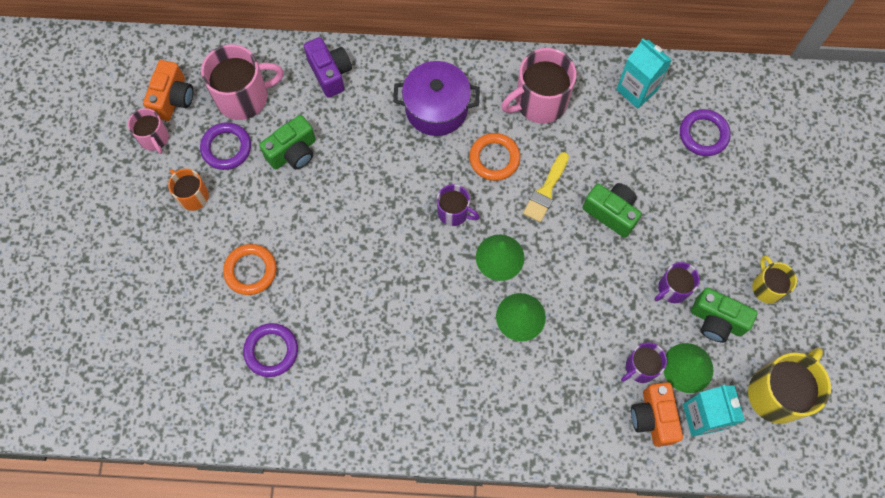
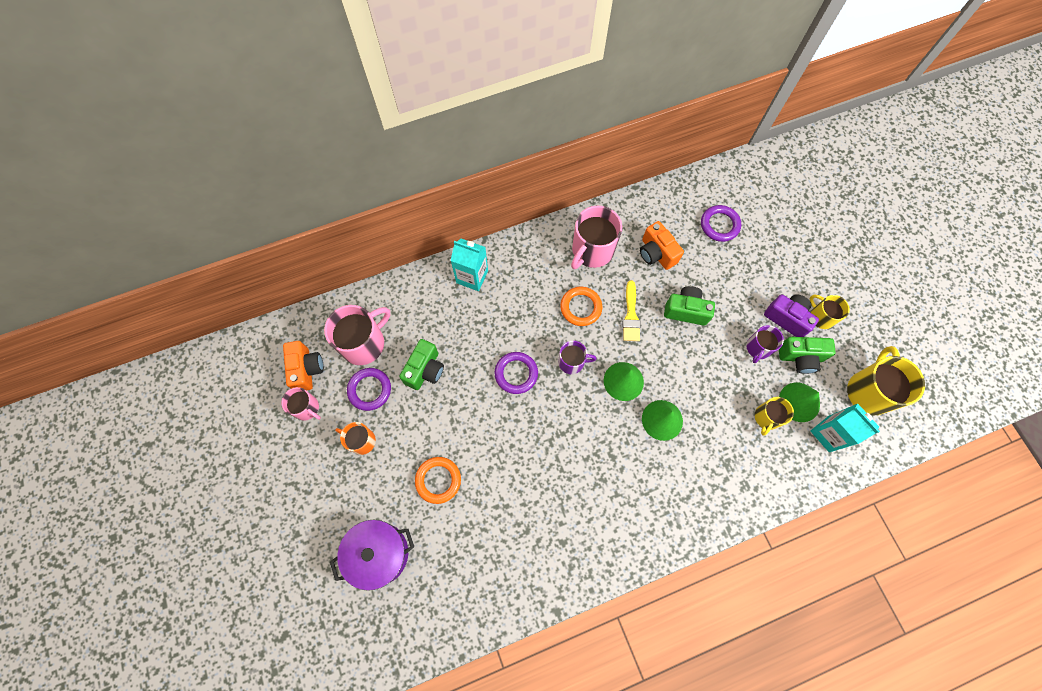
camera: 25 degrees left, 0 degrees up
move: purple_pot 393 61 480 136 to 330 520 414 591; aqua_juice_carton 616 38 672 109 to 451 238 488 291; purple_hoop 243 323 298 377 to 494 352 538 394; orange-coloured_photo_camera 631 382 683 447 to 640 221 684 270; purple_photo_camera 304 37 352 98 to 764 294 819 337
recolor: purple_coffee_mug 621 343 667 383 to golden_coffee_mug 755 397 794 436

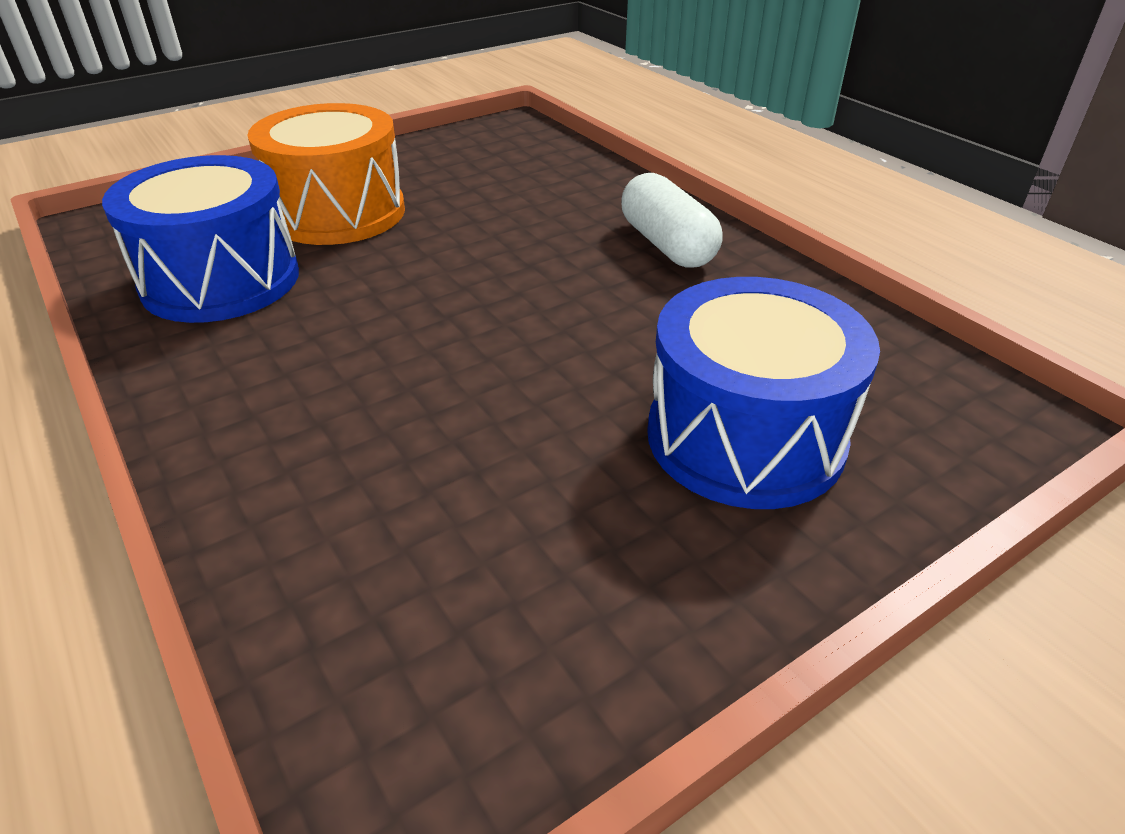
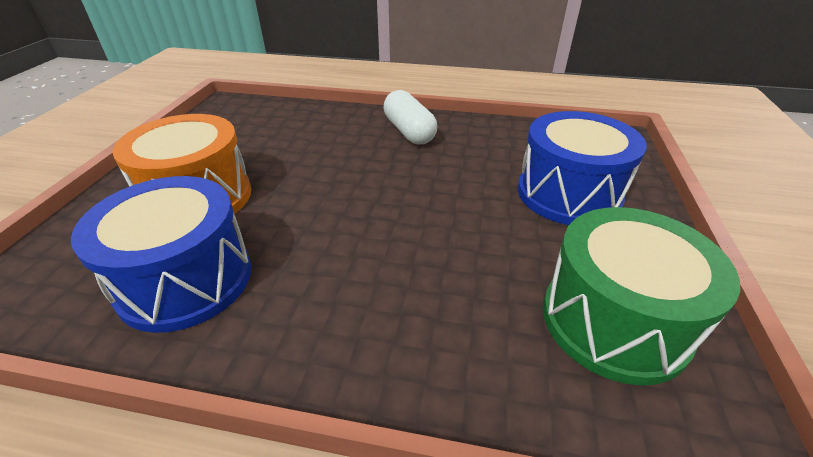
camera: 45 degrees left, 0 degrees up
insert: green_snare_drum 543 207 740 385
rotate: white_capsule 621 173 723 268 = 383 90 437 144 45 degrees clockwise

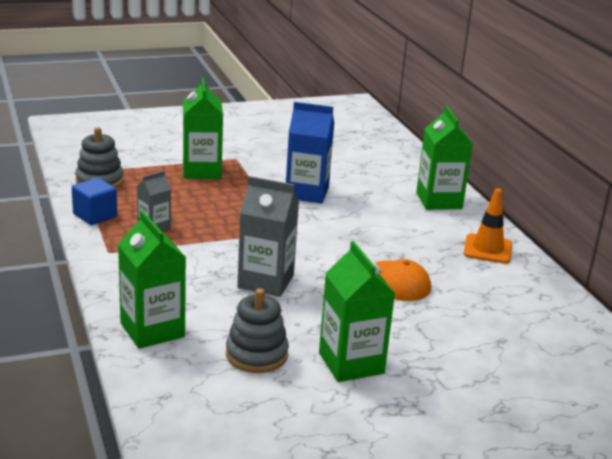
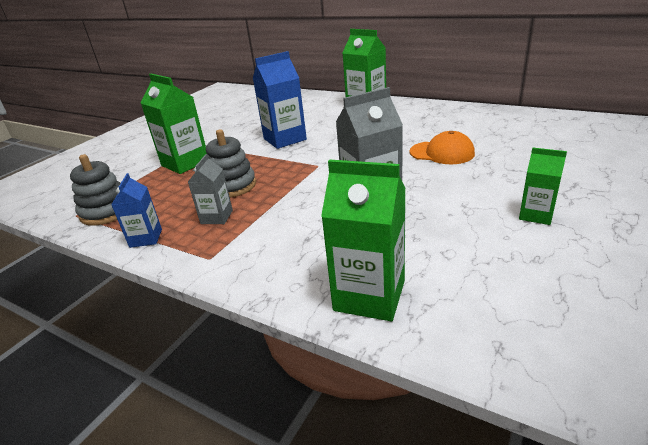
camera: 35 degrees left, 5 degrees up
delete: orange-coloured_traffic_cone 463 188 512 264
move: gray_stacking_toy 226 288 289 373 to 206 129 256 198
replace: blue_block 72 178 117 225 to blue_juice_carton 111 173 162 248
resize: green_juice_carton 319 241 395 382 = 519 148 567 225 x0.58

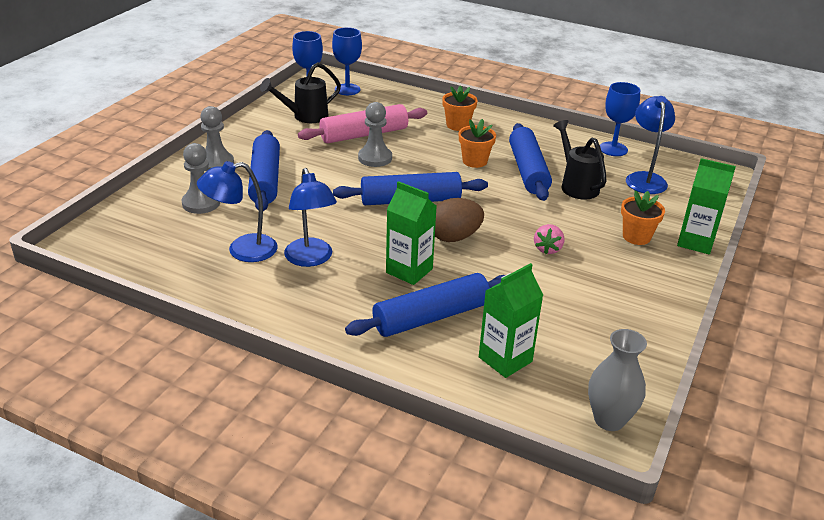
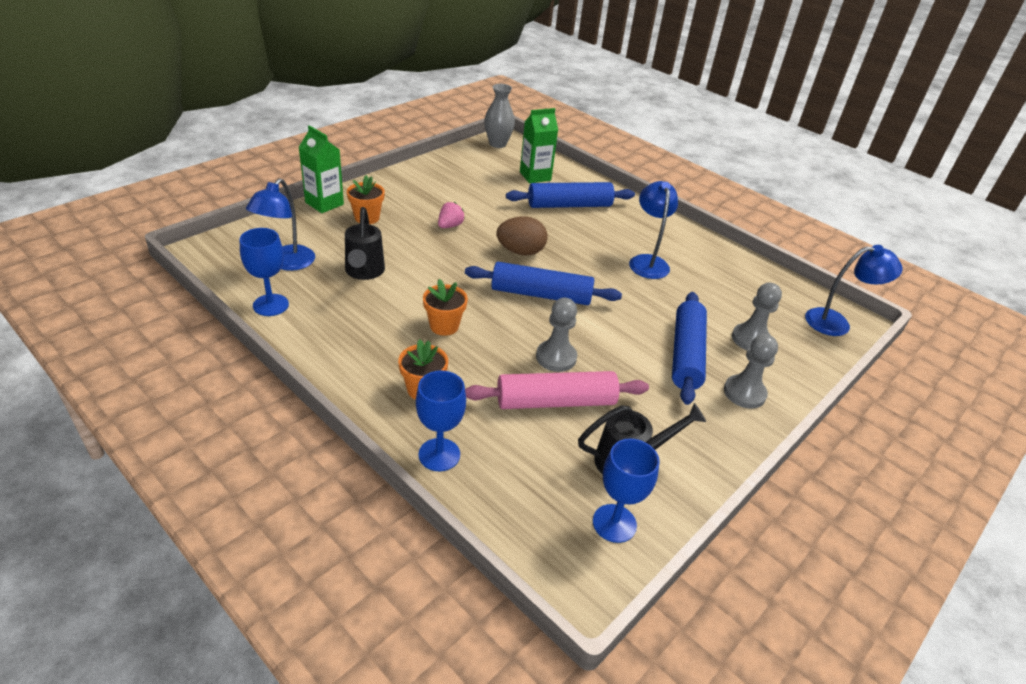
camera: 165 degrees left, 5 degrees up
delete: green_juice_carton 386 181 437 285; blue_rolling_pin 509 123 552 201
move: blue_chalice 332 27 362 95 to 416 370 466 471; blue_reading_lamp 197 161 278 262 to 805 245 903 336

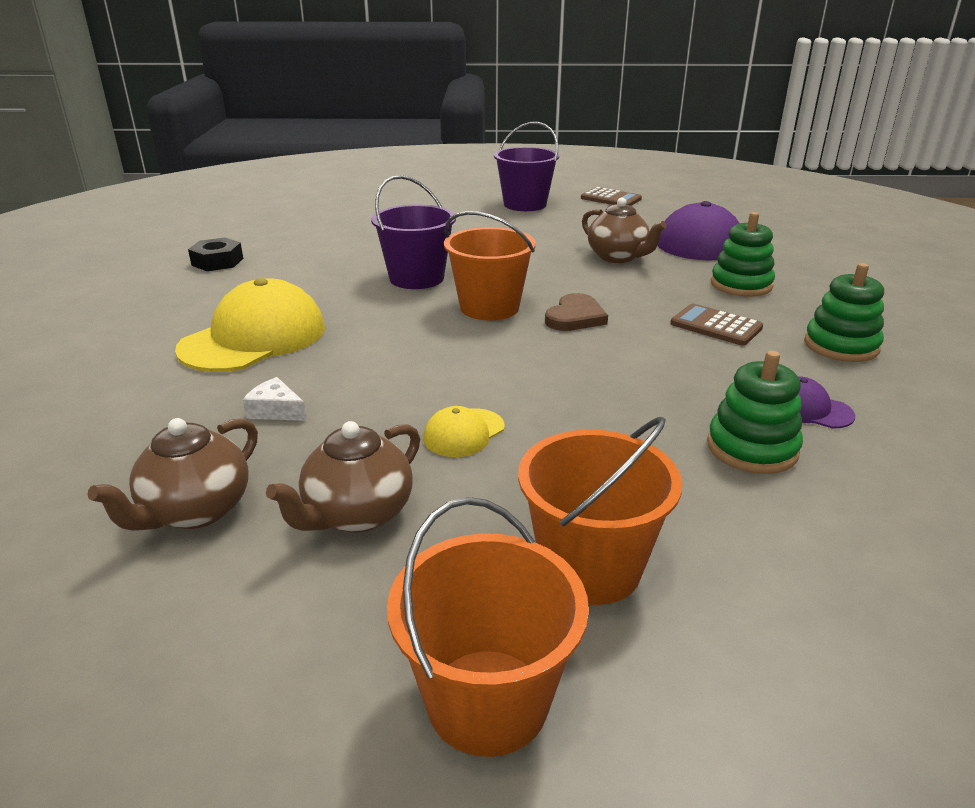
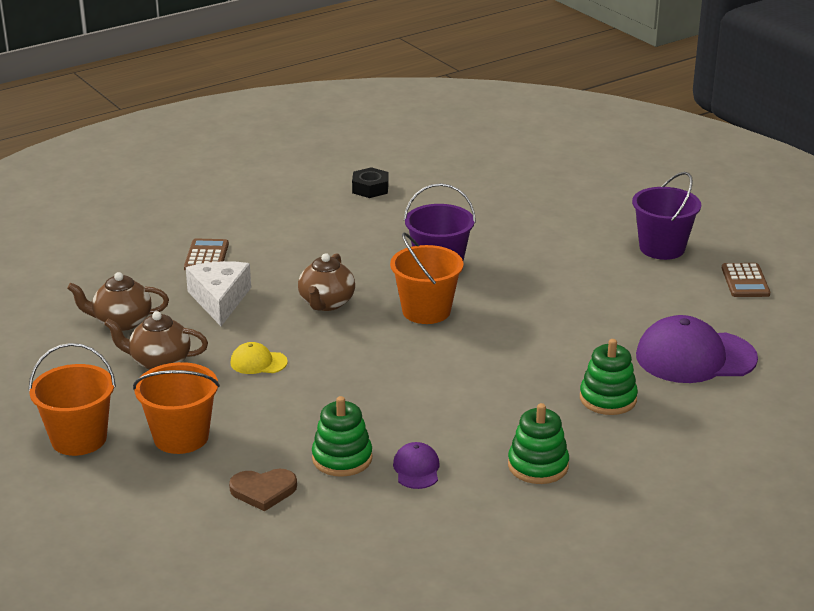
camera: 55 degrees right, 0 degrees up
delete: golden_cap 175 278 325 372
move: brown_pocket_calculator 670 304 763 346 to 184 239 229 271; brown_heart_shape 545 293 608 331 to 229 469 297 511; brown_teapot 582 198 667 263 to 298 253 355 311
resize: white_cheese_wedge 243 377 307 421 = 186 261 251 326 x2.03

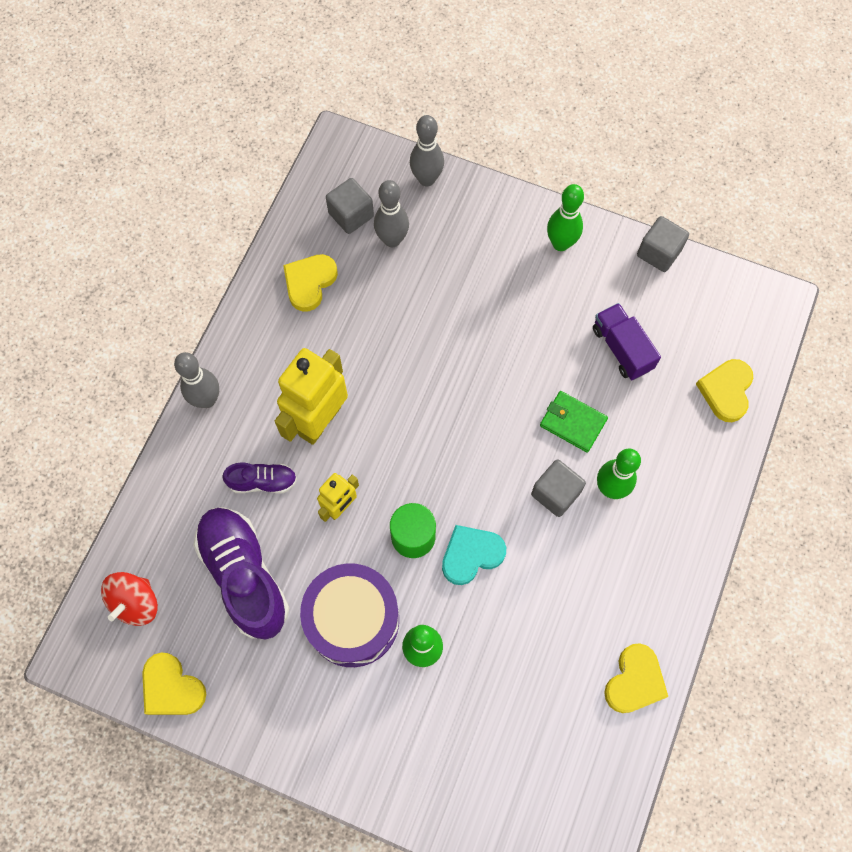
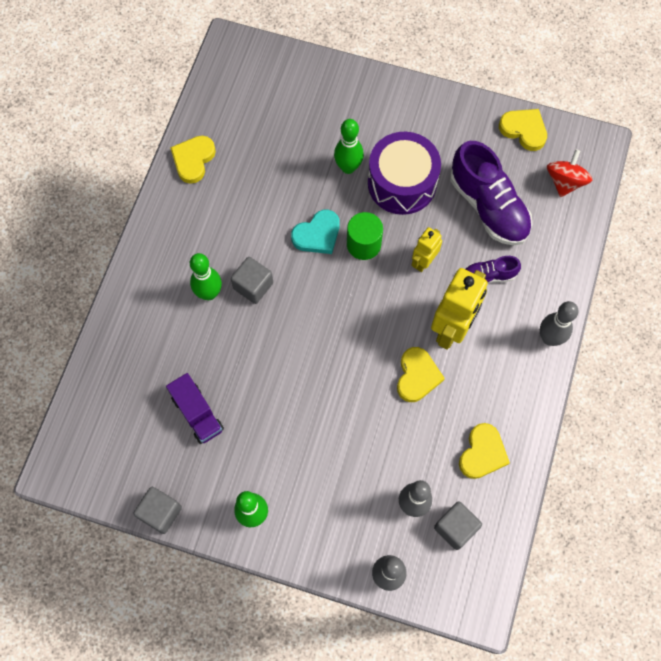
camera: 175 degrees right, 0 degrees up
delete: green_wallet 540 391 608 453
move: golden_heart_shape 696 359 753 422 to 397 347 445 402

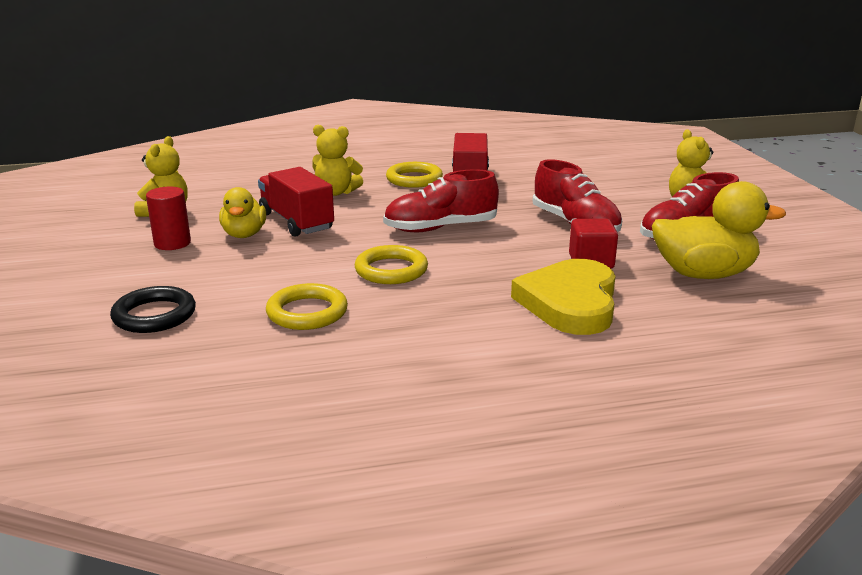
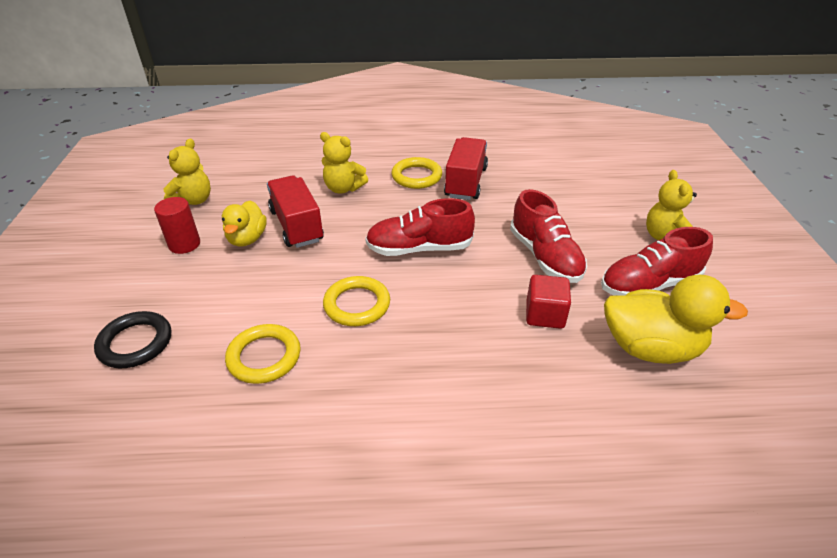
camera: 10 degrees right, 15 degrees up
delete: golden_heart_shape 511 259 616 335

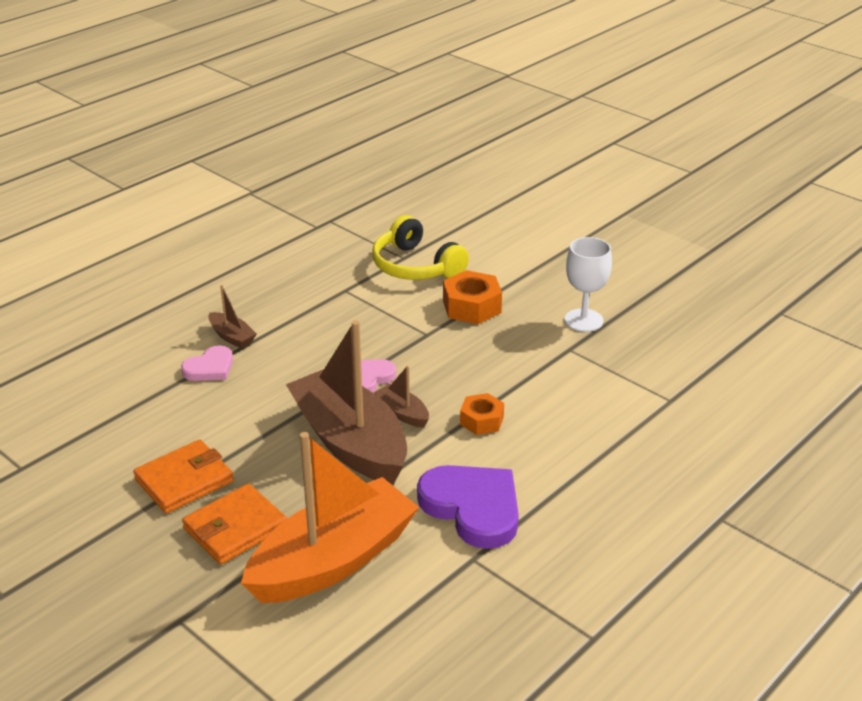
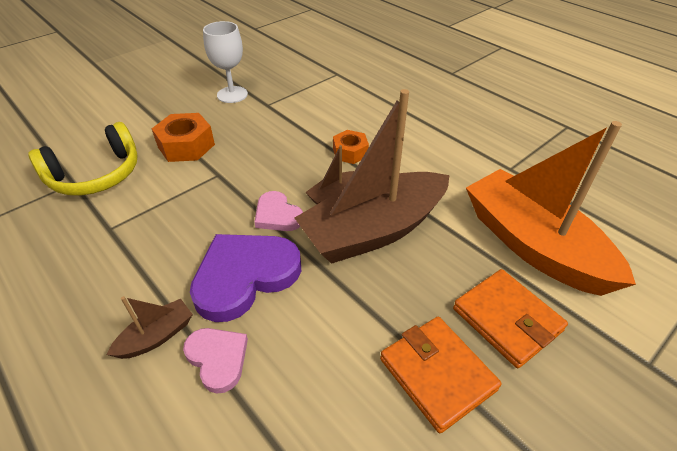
camera: 85 degrees left, 10 degrees up
move: purple_heart_shape 417 465 519 549 to 190 234 301 322

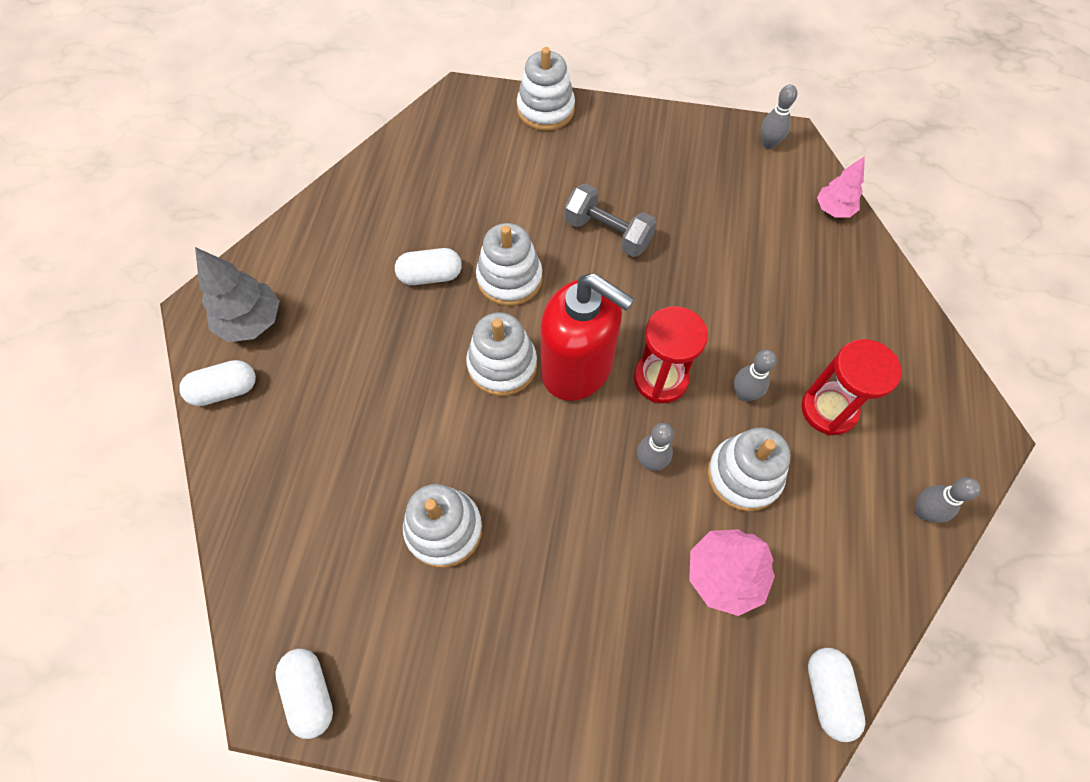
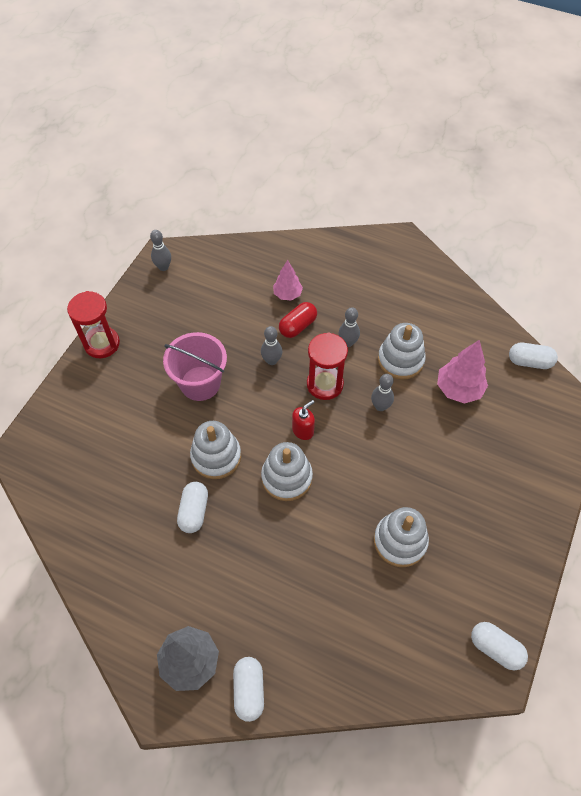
camera: 75 degrees left, 5 degrees down
delete: white_stacking_toy 517 47 575 131
insert: red_capsule 279 302 317 338
move: red_sandglass 802 339 901 435 to 67 291 120 358; gray_skittle 915 477 980 523 to 261 326 282 365; rose-pink_tree 817 156 865 217 to 273 260 303 301
replace: gray_dumbbell 564 183 657 257 to rose-pink_pail 163 332 227 401
rotate: white_capsule 275 649 333 739 = 471 622 528 671 45 degrees clockwise
resize: red_pump_bottle 541 273 634 401 = 292 400 315 440 x0.42

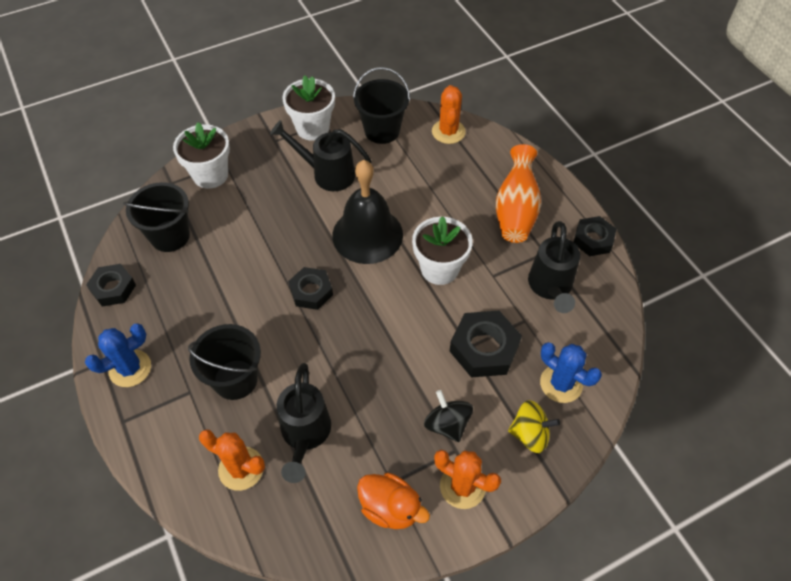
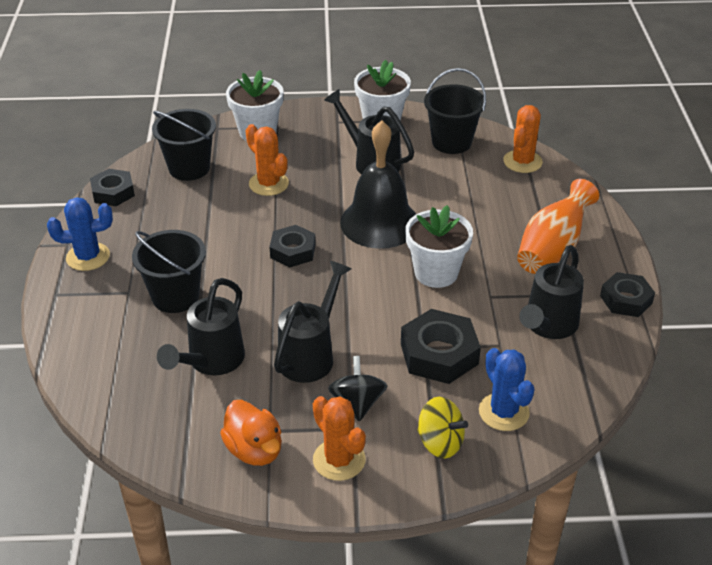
camera: 25 degrees right, 15 degrees down
insert: ebony_watering_pot 274 261 351 383
move: orange-coloured_saguaro_cactus 199 429 265 491 to 246 124 289 196

